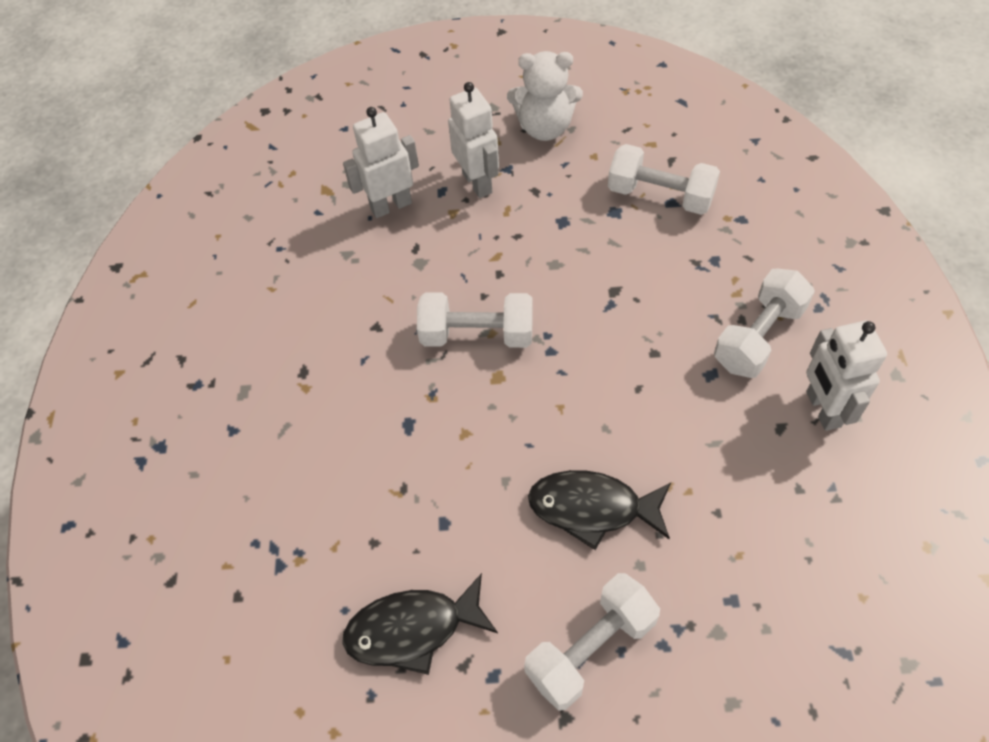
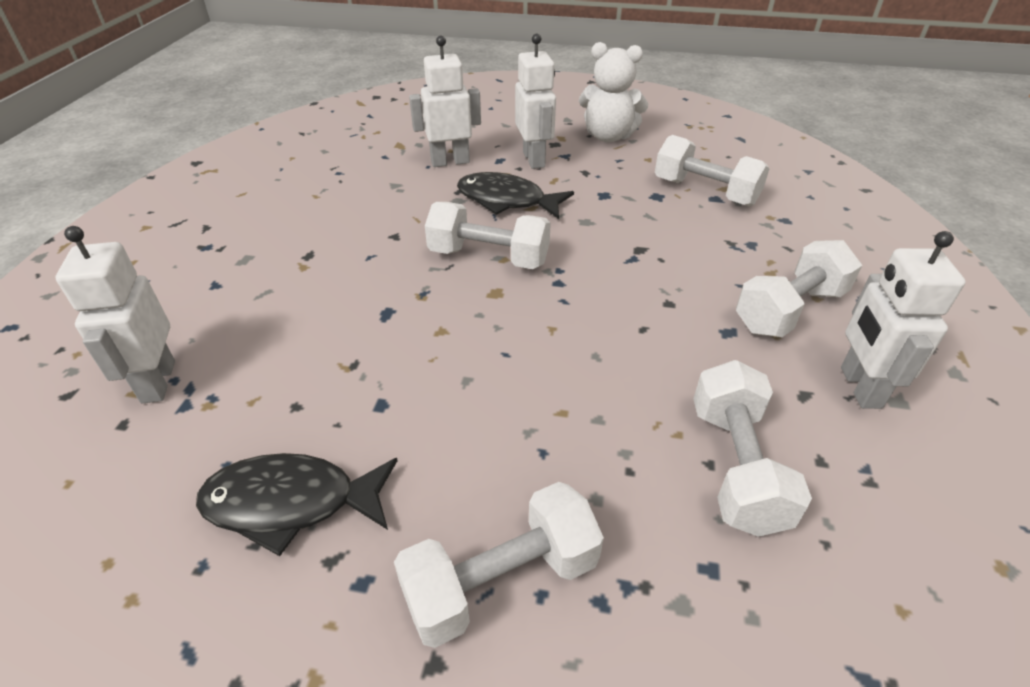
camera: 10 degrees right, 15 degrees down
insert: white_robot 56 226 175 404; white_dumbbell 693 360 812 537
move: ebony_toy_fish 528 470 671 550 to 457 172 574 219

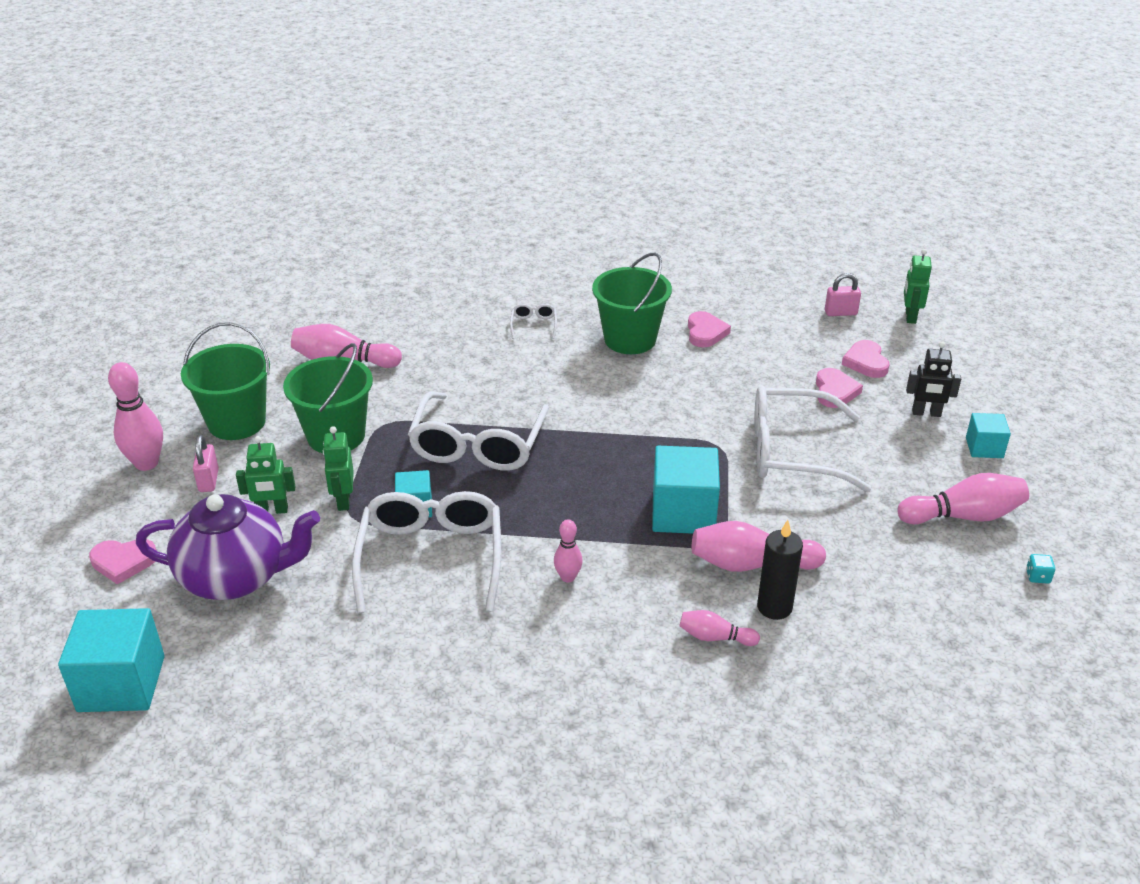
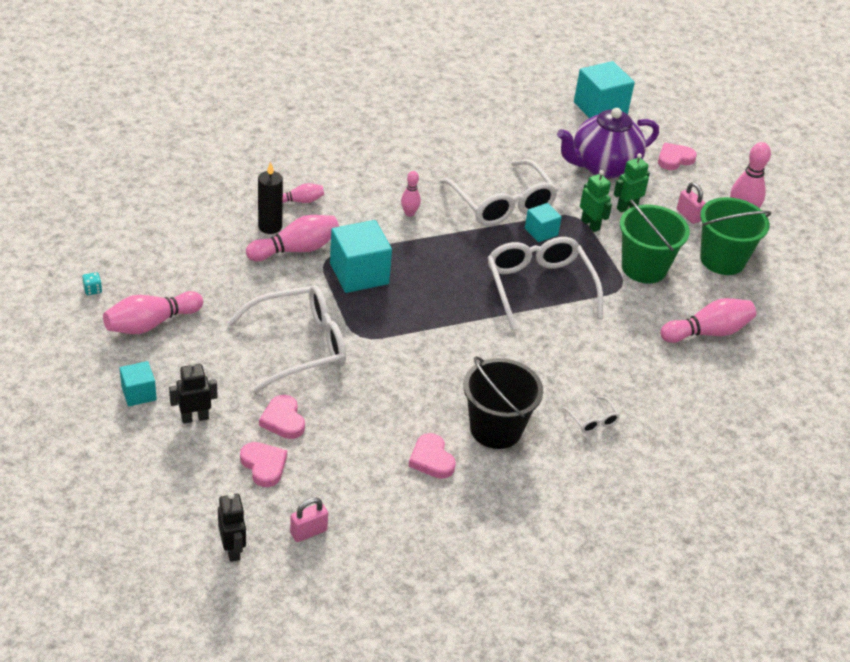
camera: 150 degrees right, 5 degrees up
recolor: green_robot 904 249 932 324 to ebony_robot 218 492 246 562; green_pail 592 253 672 354 to ebony_pail 463 356 543 449

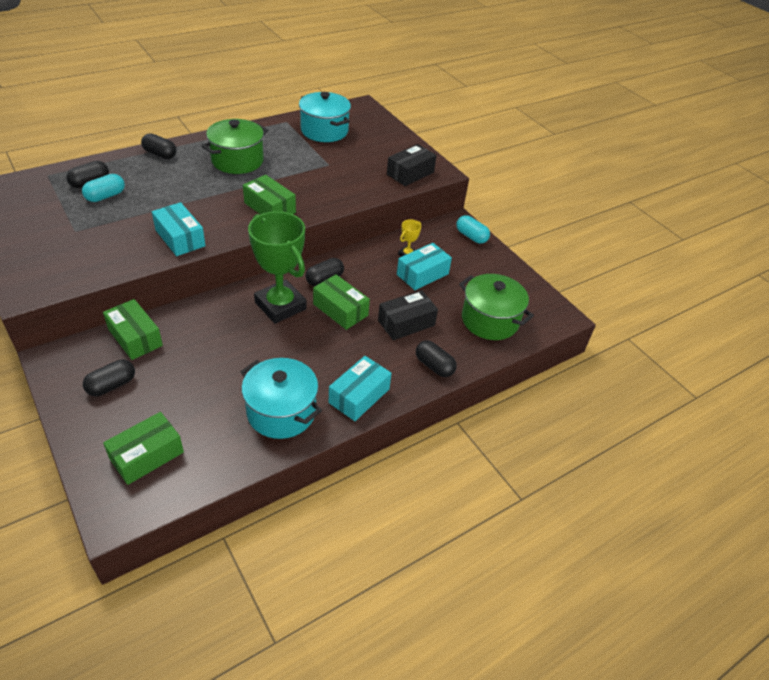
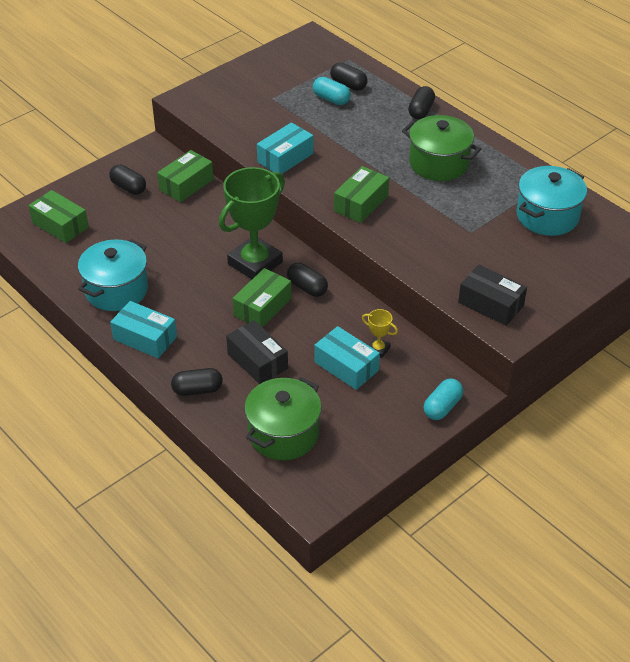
camera: 85 degrees right, 0 degrees up
rotate: ebony_capsule 416 340 457 377 = 171 368 223 396 45 degrees clockwise

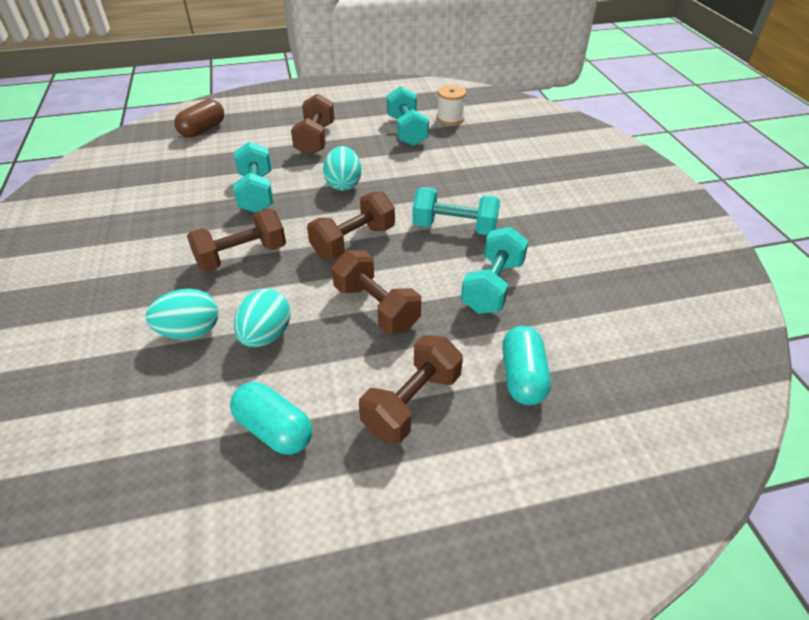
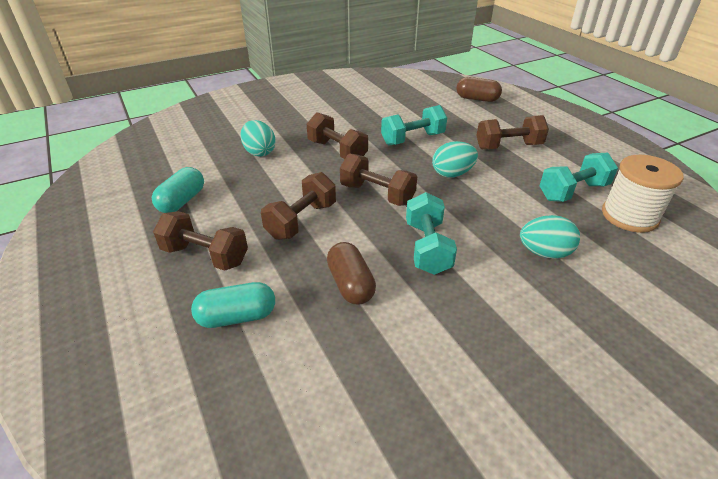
camera: 75 degrees right, 5 degrees down
move: aqua_toy_egg 234 289 291 347 to 520 215 580 259
replace: aqua_dumbbell 461 227 529 314 to brown_capsule 327 242 376 304
resize: white_bobbin 437 85 466 125 = 602 155 684 233 x1.62

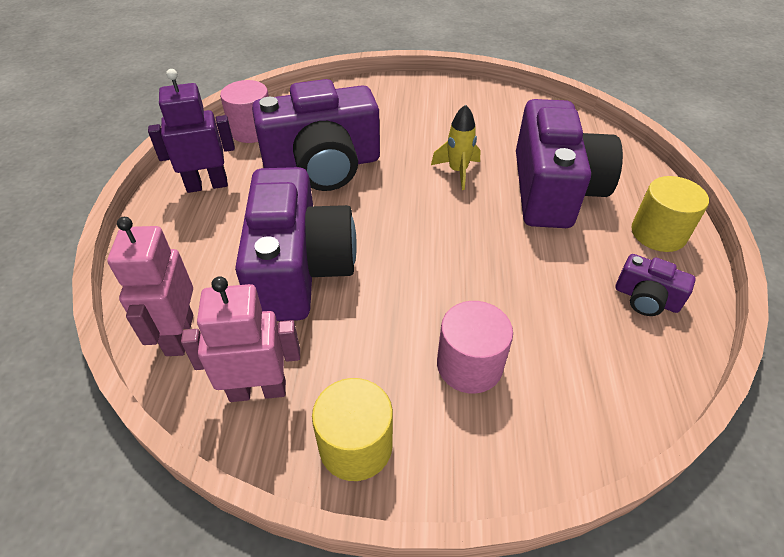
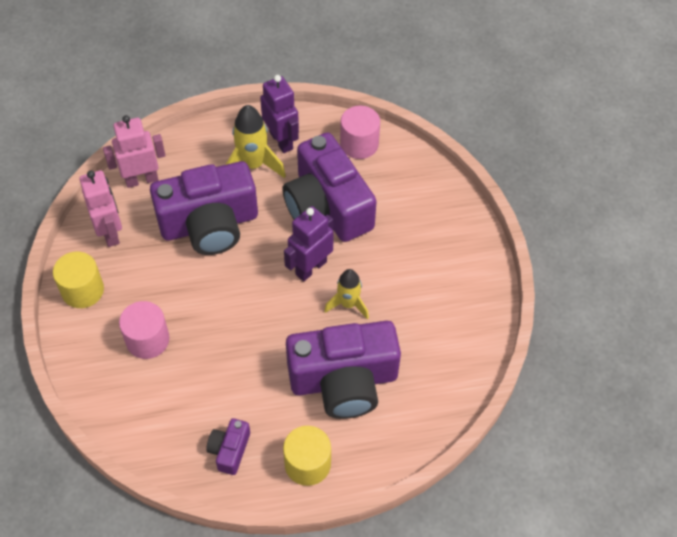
camera: 75 degrees right, 10 degrees up
insert: golden_toy_rocket 226 105 286 178; purple_robot 284 206 334 281

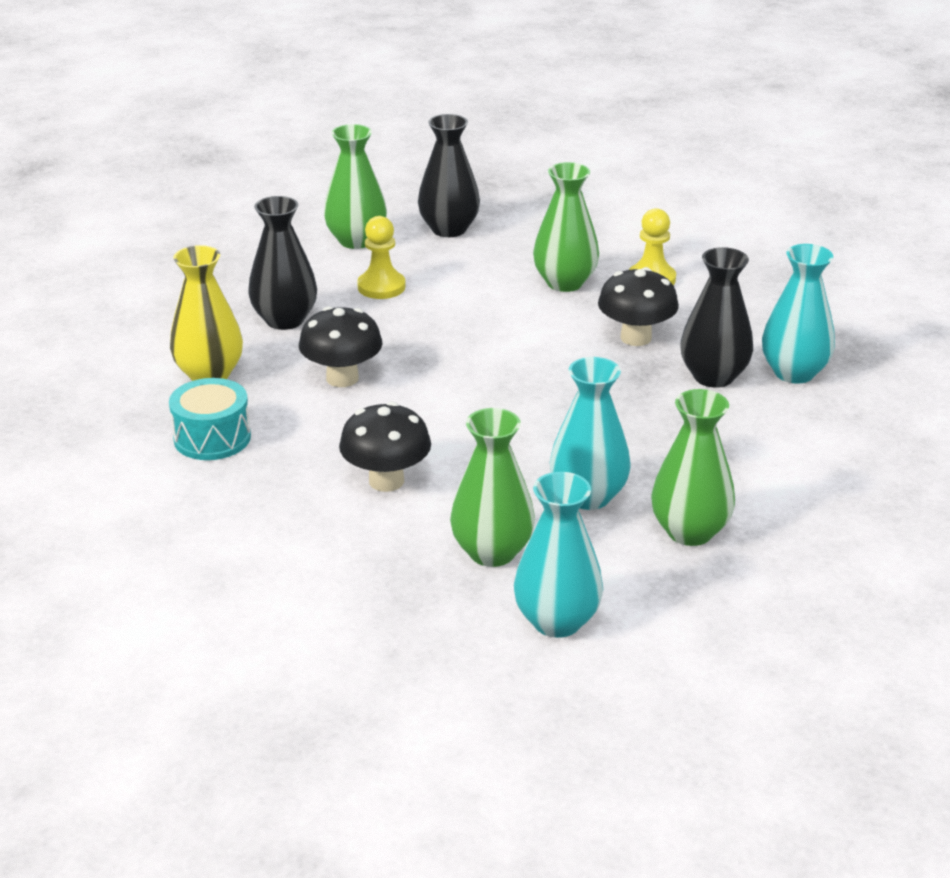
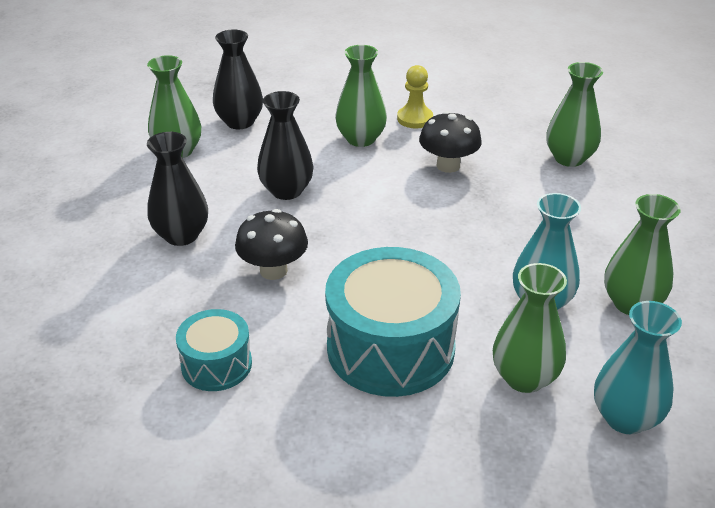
camera: 30 degrees left, 5 degrees up
delete: golden_tall_vase 170 245 243 381; golden_game_pawn 357 216 406 299
move: ebony_tall_vase 680 247 753 388 to 257 91 314 200
replace: ebony_fungus 339 402 431 492 to aqua_snare_drum 325 247 461 397
recolor: aqua_tall_vase 762 244 835 384 to green_tall_vase 546 62 603 167

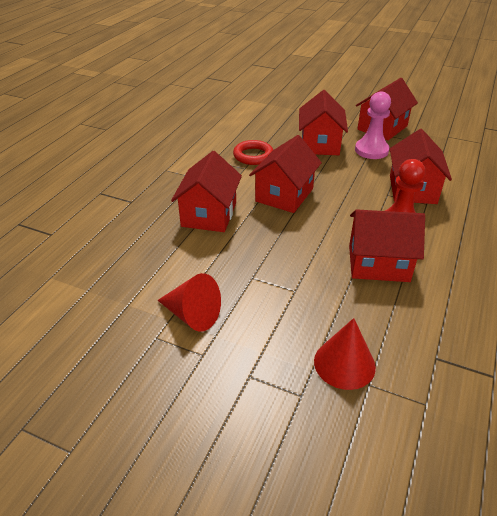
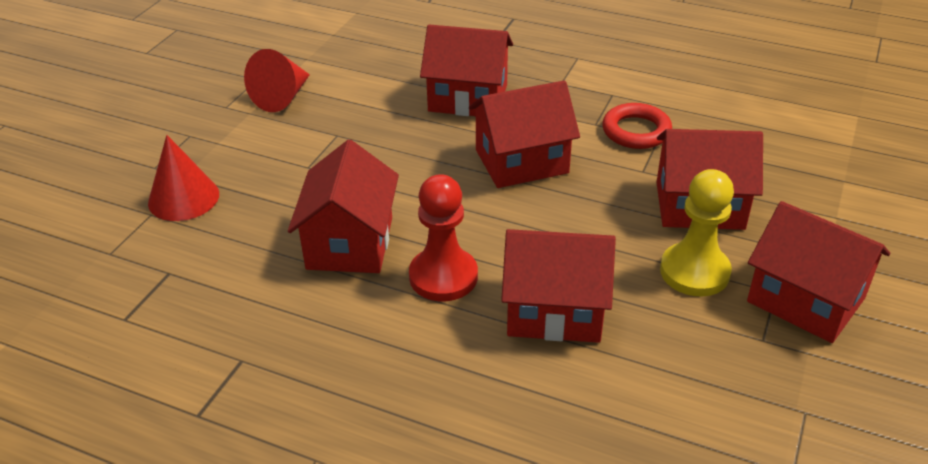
camera: 90 degrees right, 0 degrees up
recolor: rose-pink_game_pawn 355 91 391 159 to golden_game_pawn 660 169 734 296
rotate: red_toy_house 249 135 322 213 = 469 81 580 188 45 degrees counterclockwise

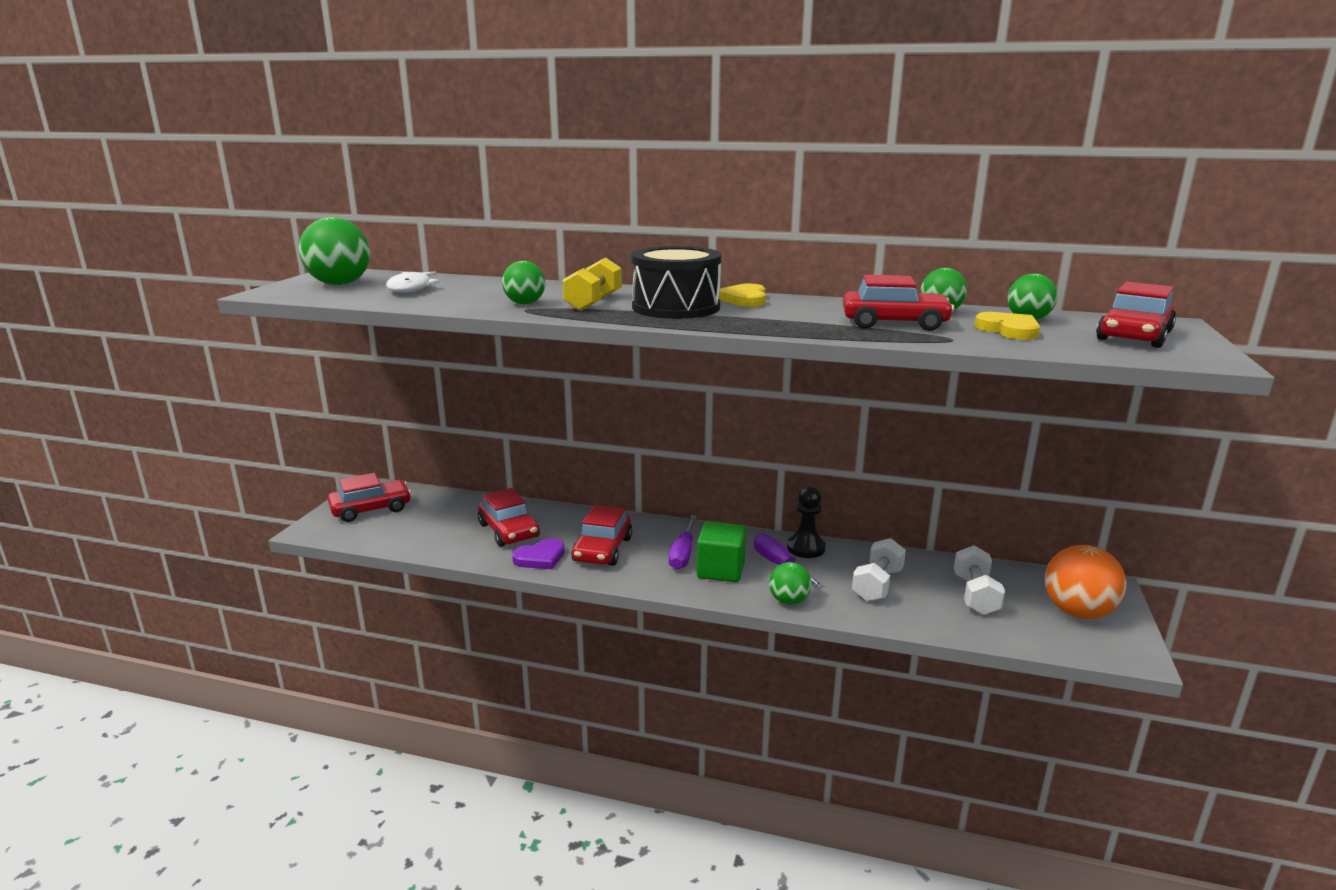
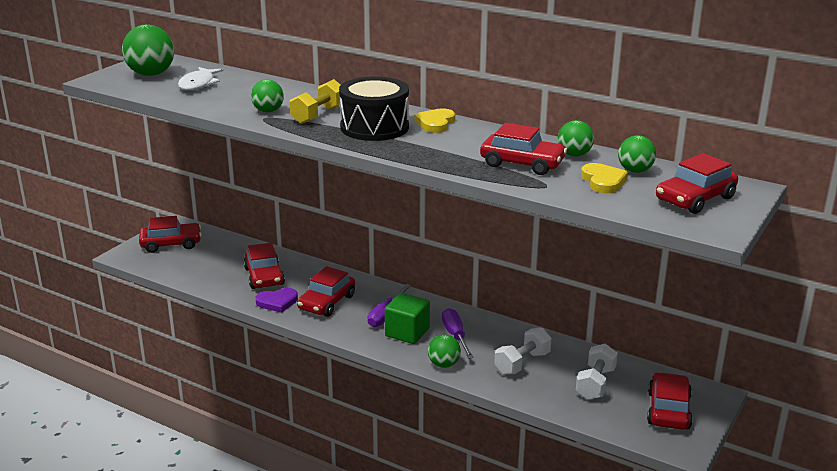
camera: 15 degrees right, 5 degrees up
delete: ebony_game_pawn 787 486 826 558
replace: orange-coloured_ball 1045 545 1127 619 to red_toy_car 647 372 693 430

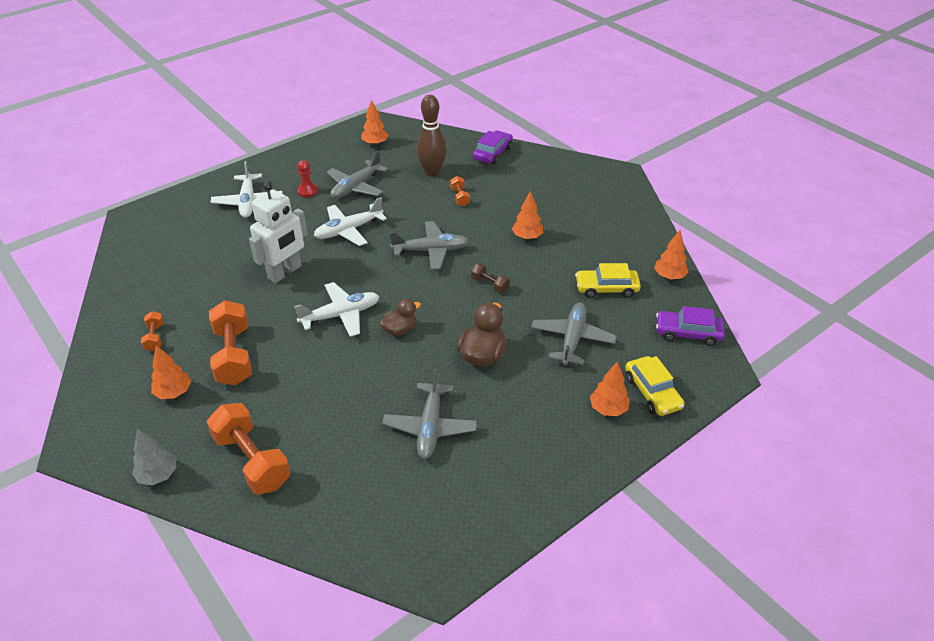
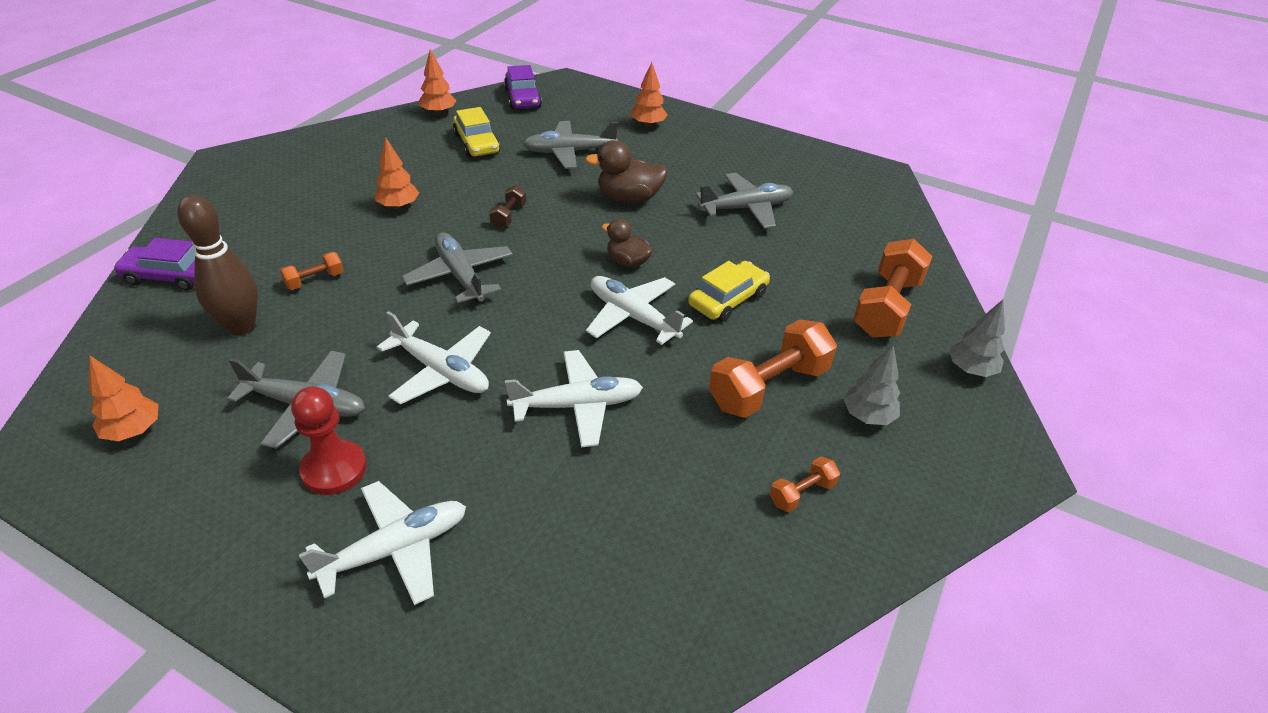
camera: 115 degrees left, 0 degrees up
move: golden_toy_car 625 356 685 416 to 688 261 770 322
replace: white_robot 249 182 308 283 to white_plane 505 350 643 447
recolor: orange-coloured_tree 151 345 191 399 to gray_tree 844 345 900 425
resize: red_game_pawn 297 160 318 197 = 291 386 367 495 x1.54

